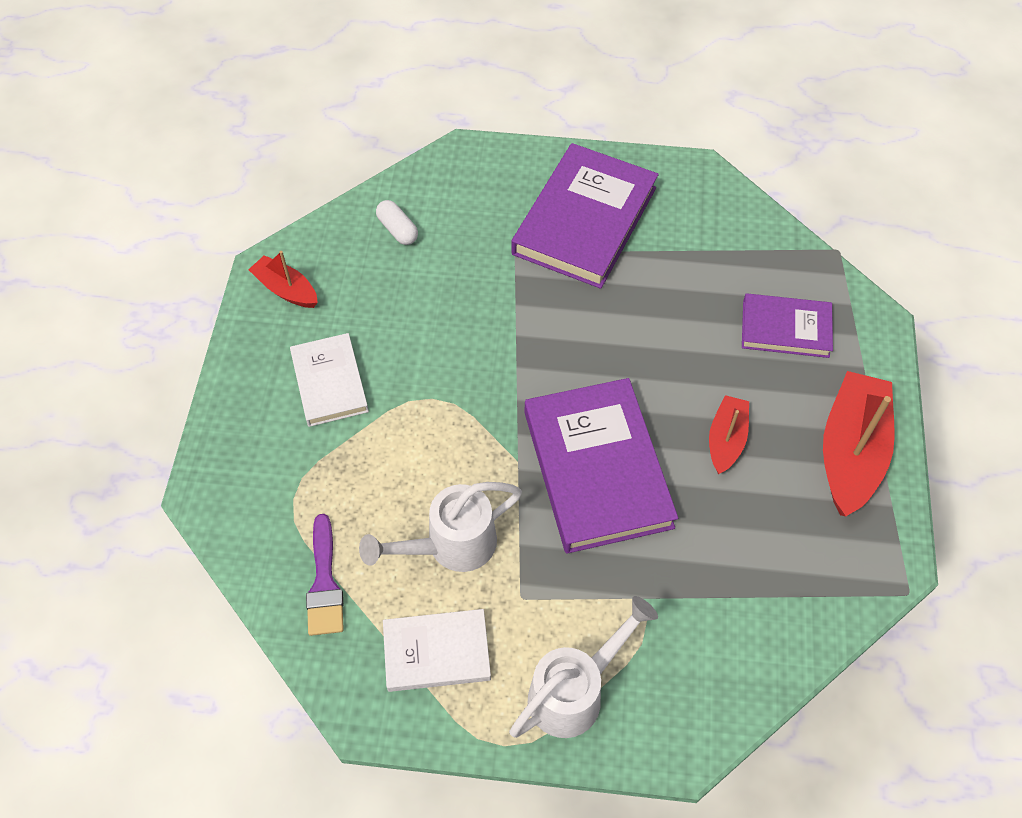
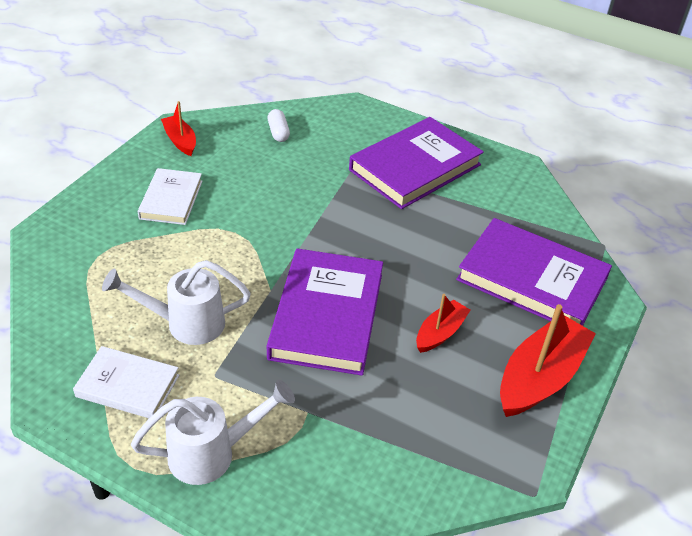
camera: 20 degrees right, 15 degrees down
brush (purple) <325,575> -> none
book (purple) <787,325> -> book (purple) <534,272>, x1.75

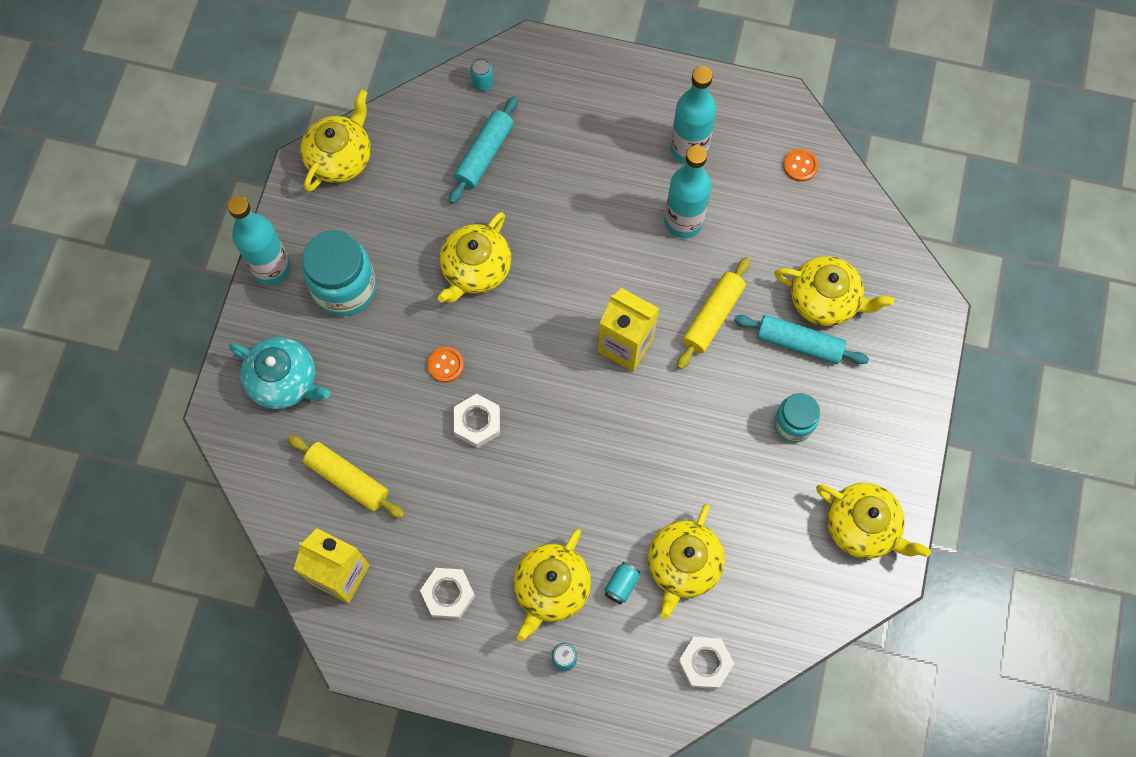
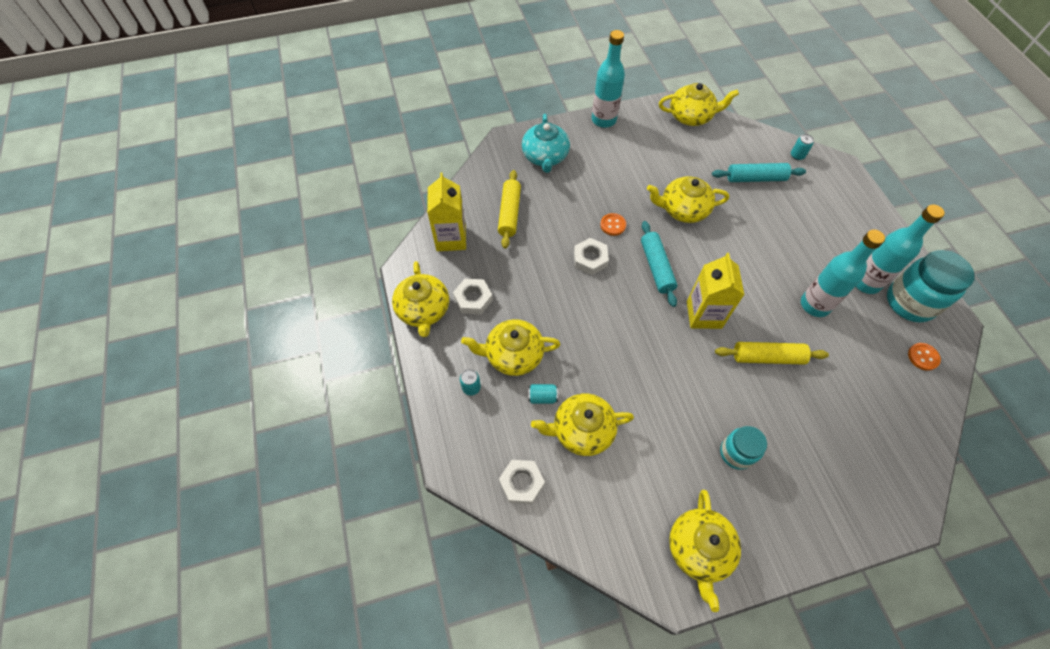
camera: 60 degrees right, 10 degrees down
jar (turquoise) <339,273> -> jar (turquoise) <930,286>, shifted
rolling pin (turquoise) <801,339> -> rolling pin (turquoise) <659,264>, shifted
teapot (yellow) <834,291> -> teapot (yellow) <420,299>, shifted

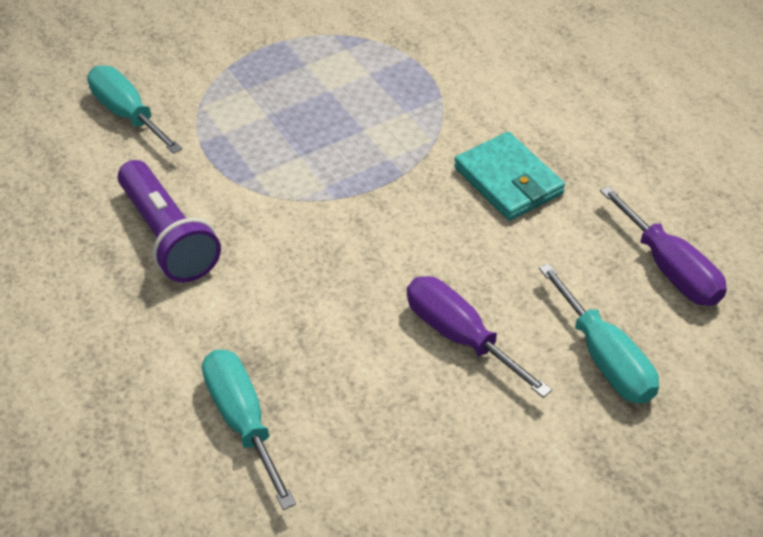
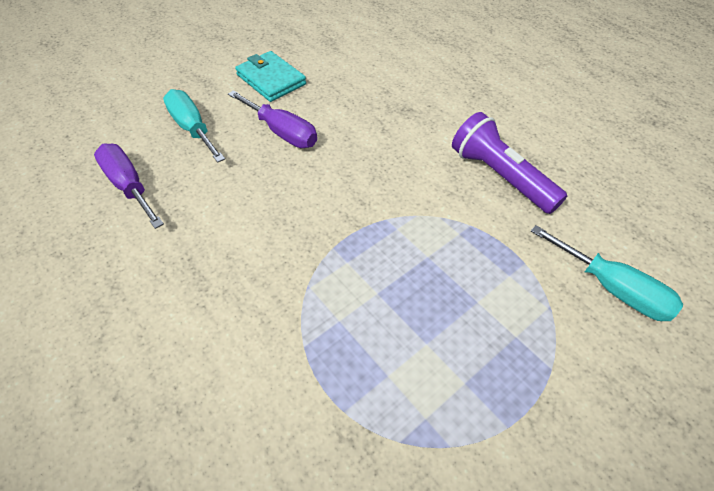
camera: 170 degrees right, 5 degrees up
screwdriver (turquoise) <249,430> -> none
wallet (turquoise) <509,176> -> wallet (turquoise) <270,76>, shifted

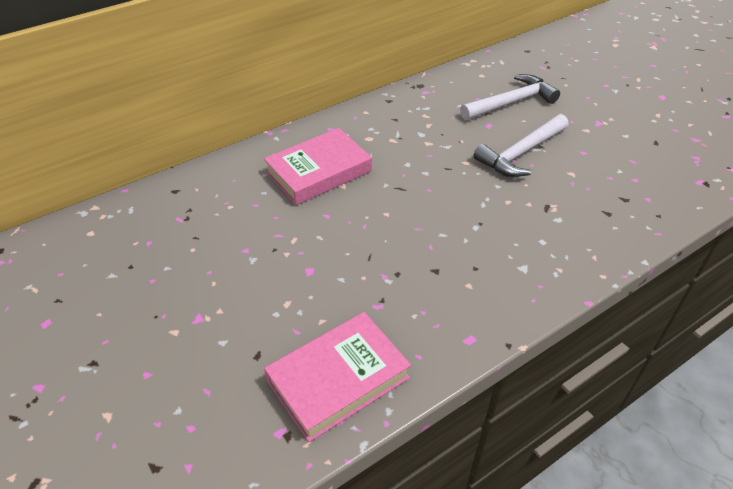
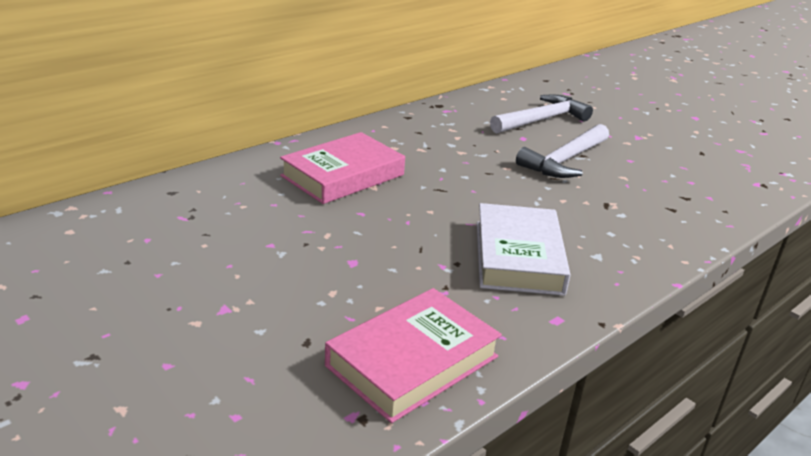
camera: 10 degrees left, 15 degrees down
none -> book (white) <523,249>

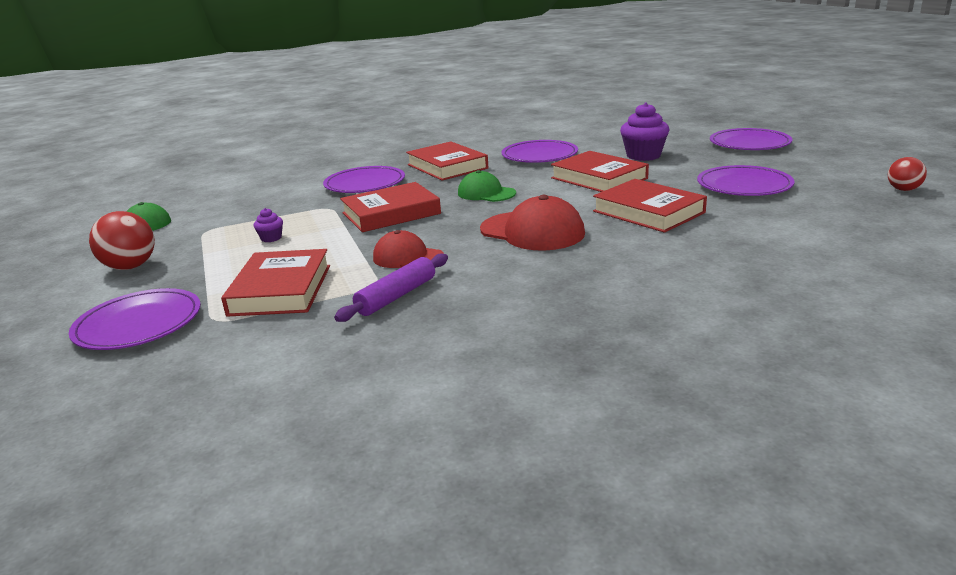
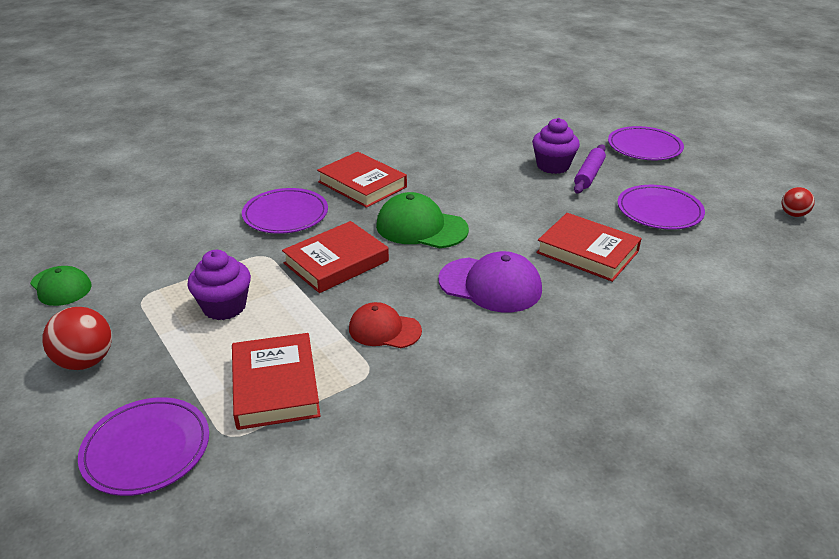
camera: 15 degrees left, 10 degrees up
plate (purple) <540,151> -> none
book (red) <600,171> -> none
rolling pin (purple) <391,288> -> rolling pin (purple) <590,169>, shifted
cap (red) <532,223> -> cap (purple) <490,281>
cupcake (purple) <268,225> -> cupcake (purple) <219,285>, x2.03
cap (green) <487,186> -> cap (green) <422,220>, x1.53

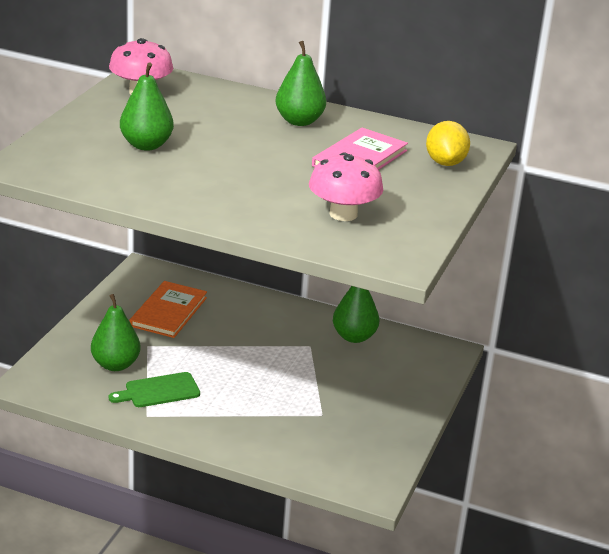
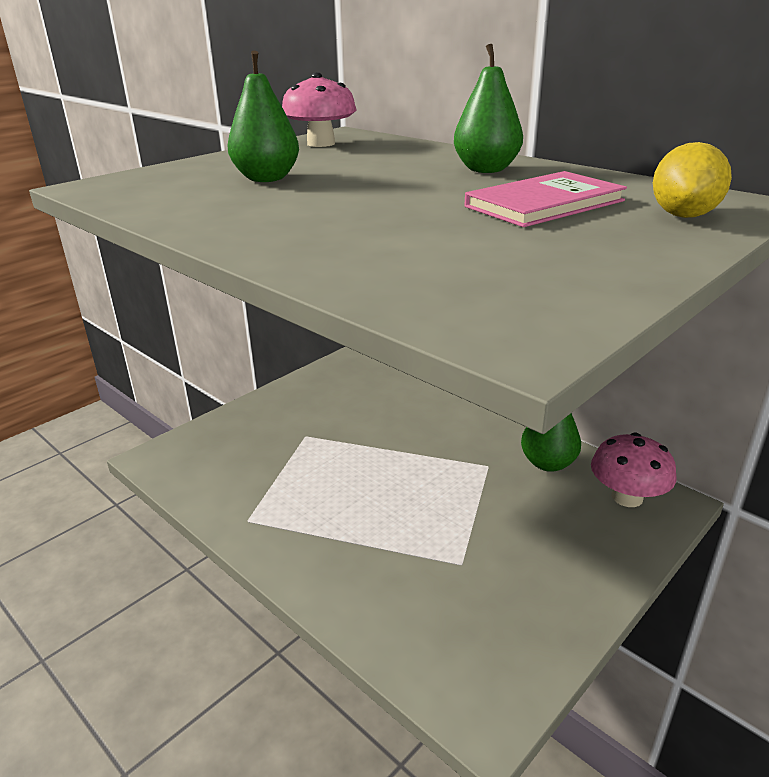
camera: 25 degrees right, 0 degrees up
pear (green) <116,332> -> none
cutting board (green) <154,389> -> none
book (orange) <168,309> -> none
mushroom (pink) <346,187> -> mushroom (pink) <633,470>, shifted

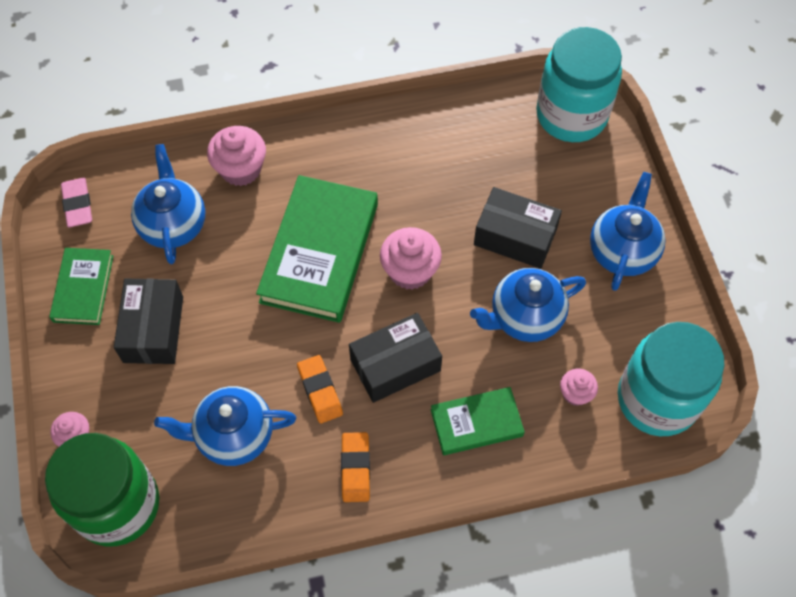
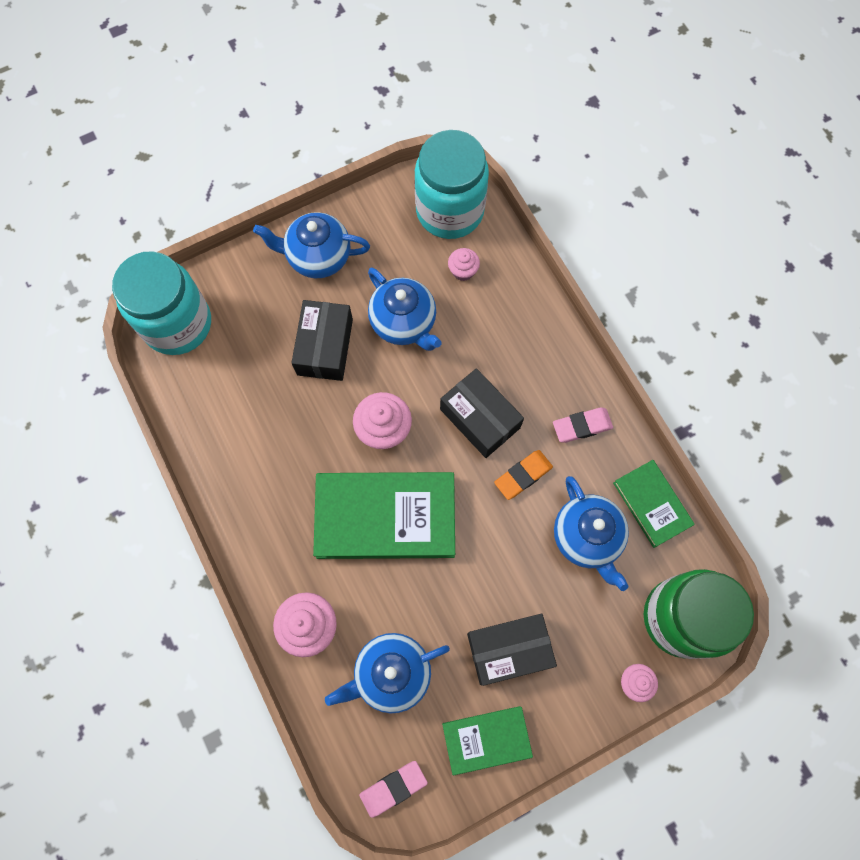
camera: 105 degrees left, 10 degrees up
book (green) <478,421> -> book (green) <654,504>, shifted
eraser (orange) <355,467> -> eraser (pink) <583,425>

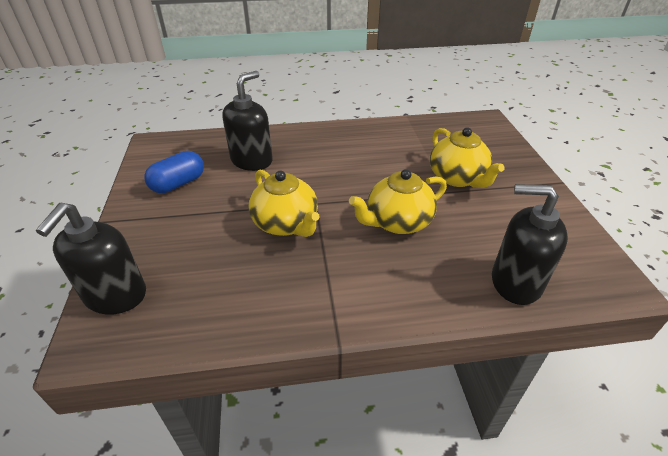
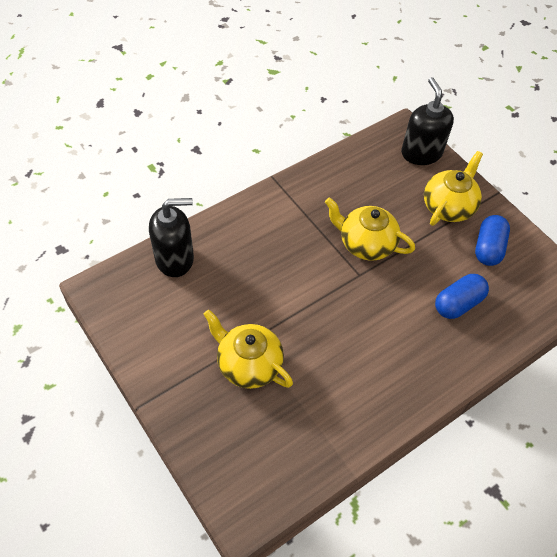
camera: 150 degrees right, 15 degrees up
teapot (yellow) <398,201> -> teapot (yellow) <453,188>, shifted
soap dispenser (black) <247,121> -> capsule (blue) <462,296>

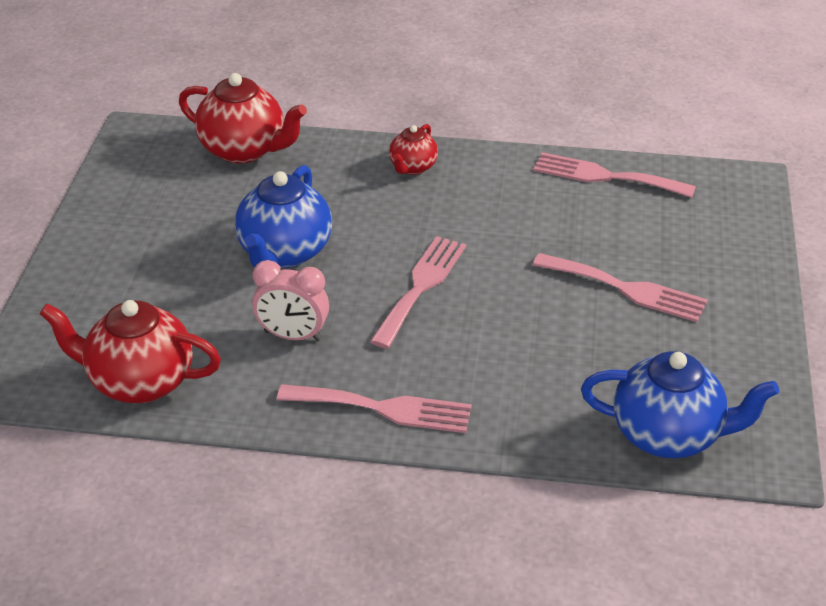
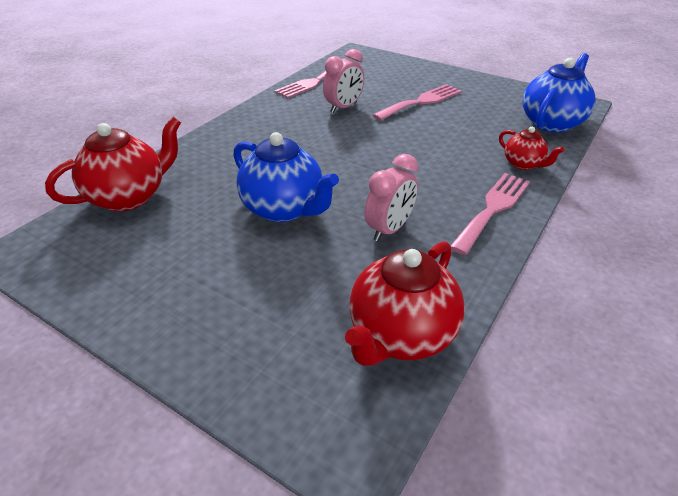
camera: 65 degrees left, 0 degrees up
fork (pink) <418,292> -> none
none -> clock (pink) <343,81>
teapot (red) <413,149> -> teapot (red) <531,148>, shifted

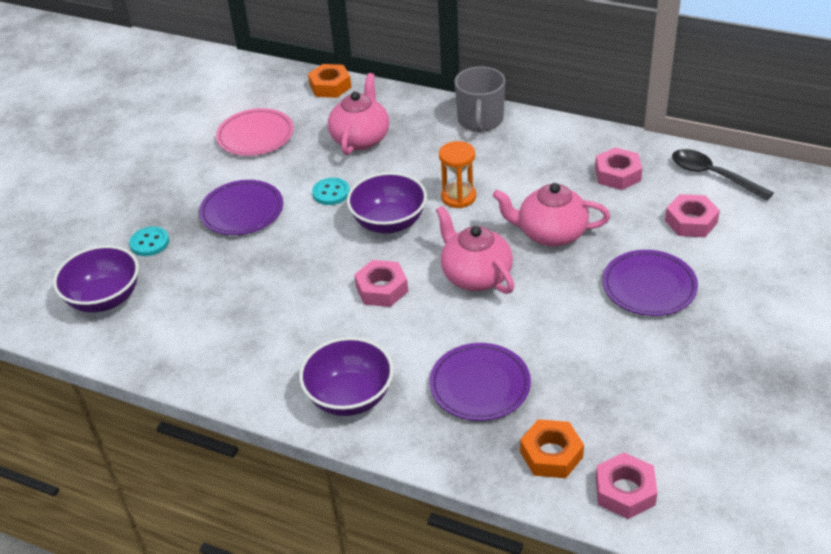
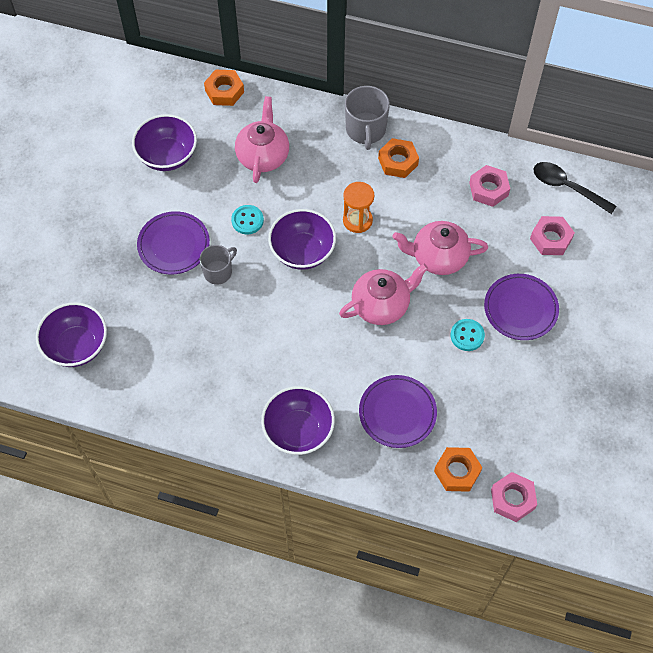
camera: 10 degrees left, 20 degrees up
nut (pink) <381,283> -> none
none -> mug (grey) <218,264>
none -> nut (orange) <398,158>
button (turquoise) <149,241> -> button (turquoise) <467,335>, shifted
plate (pink) <255,132> -> bowl (purple) <164,142>
teapot (pink) <475,250> -> teapot (pink) <383,294>, 105 degrees clockwise

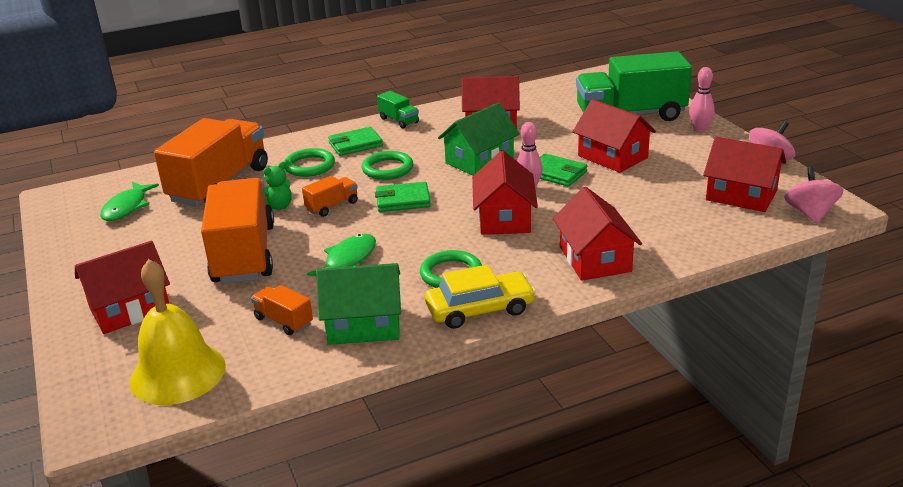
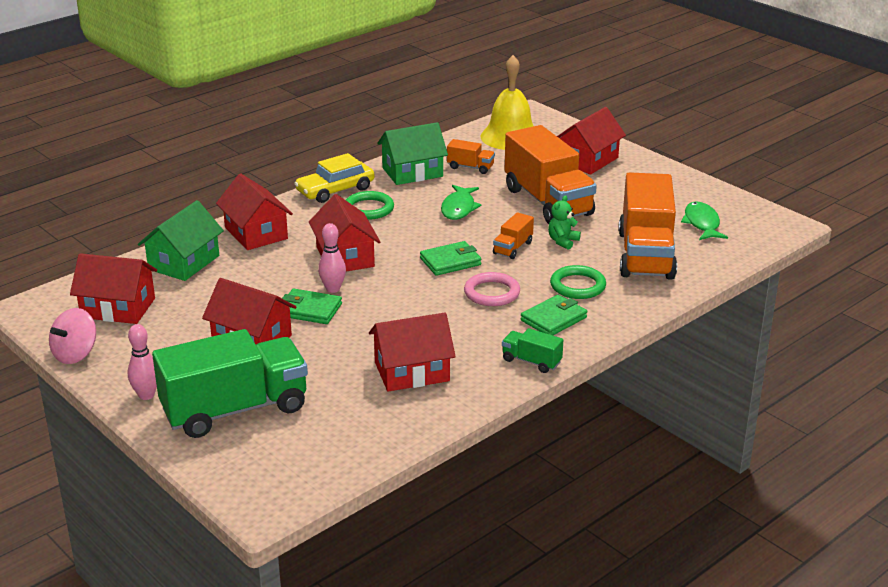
camera: 160 degrees right, 0 degrees up
spinning top (pink) <813,195> -> none
house (green) <479,139> -> house (green) <181,240>, shifted
ring (green) <387,165> -> ring (pink) <492,289>

